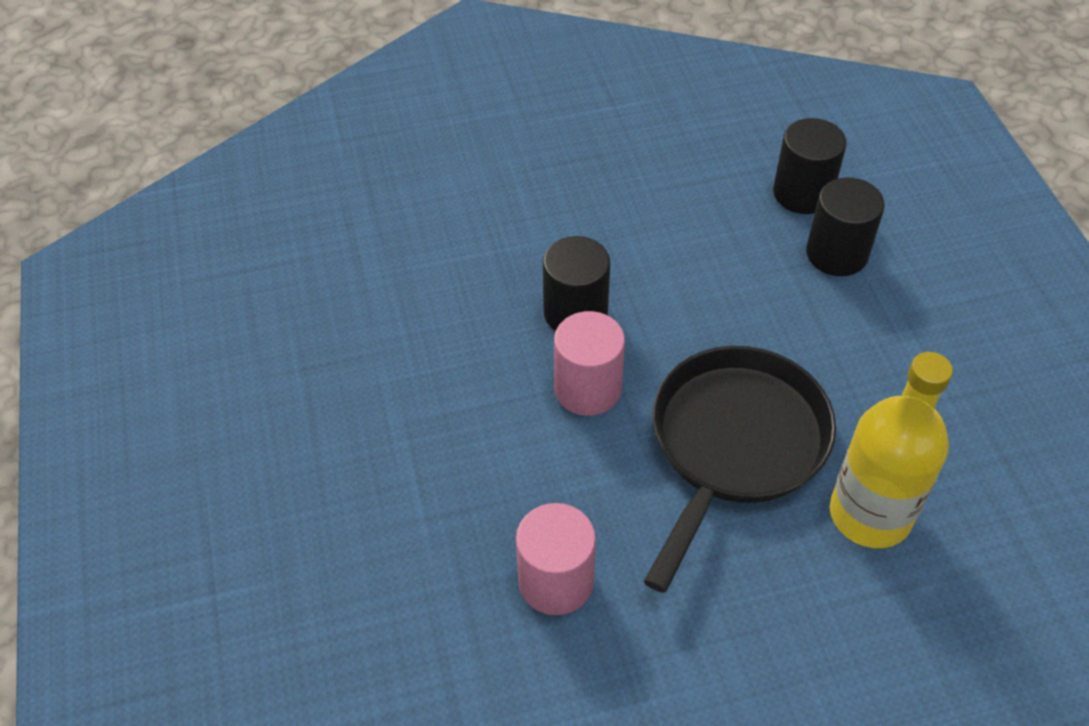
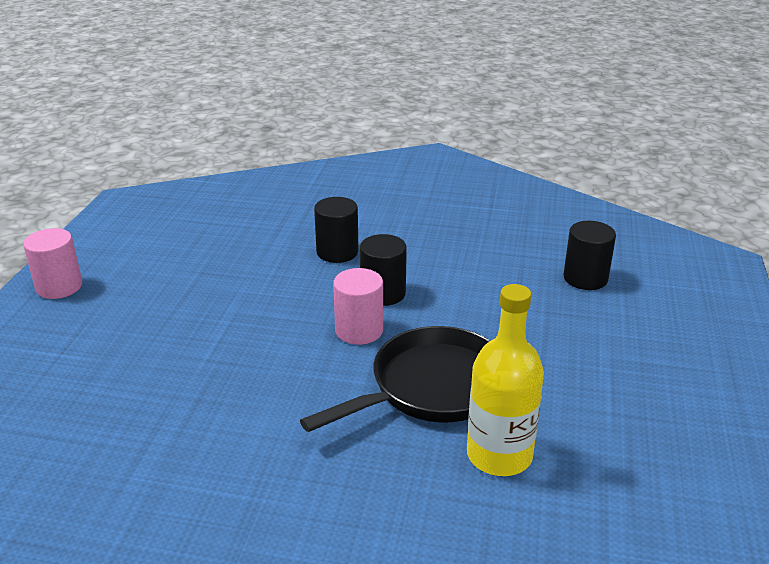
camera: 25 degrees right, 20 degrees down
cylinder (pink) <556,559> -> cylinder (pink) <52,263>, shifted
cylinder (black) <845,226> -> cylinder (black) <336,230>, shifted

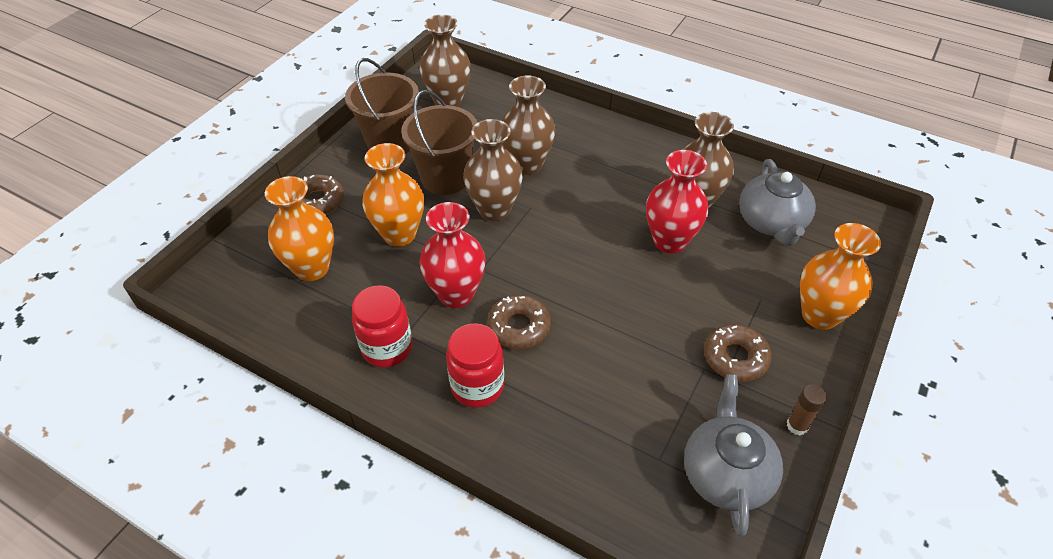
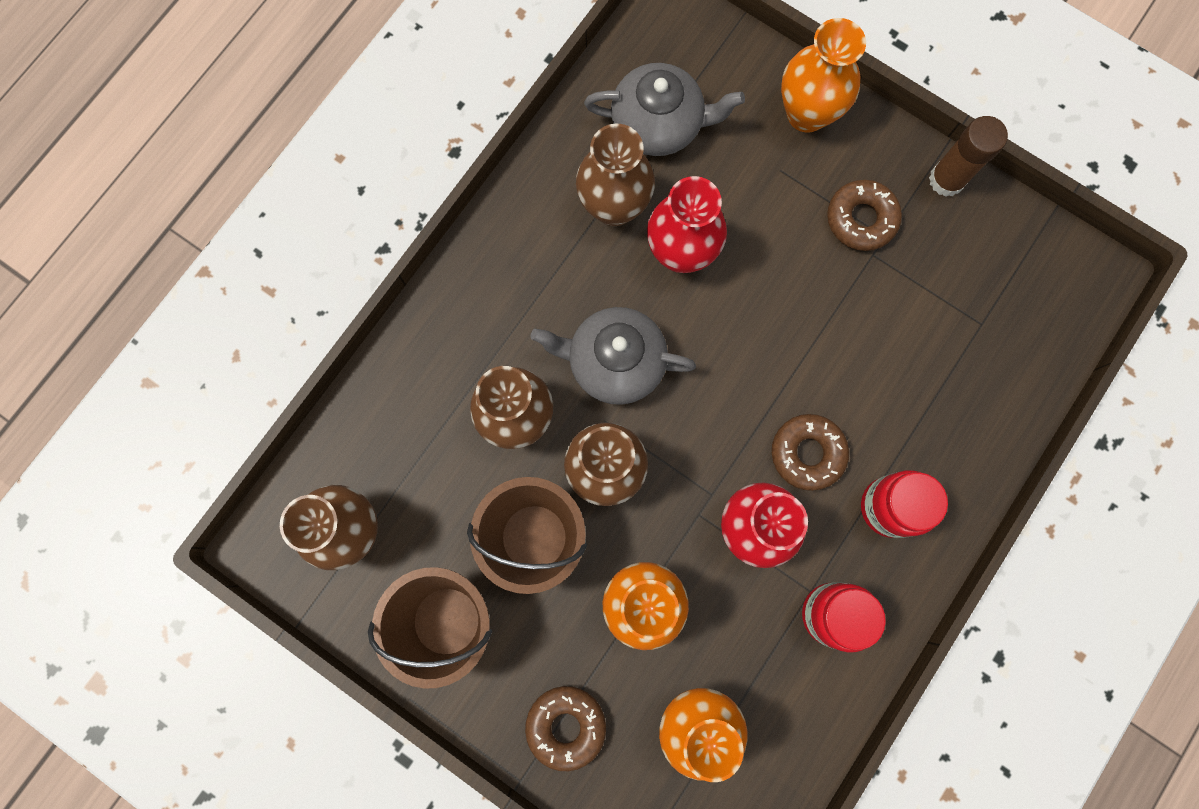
camera: 85 degrees left, 30 degrees up
teapot (grey) <733,455> -> teapot (grey) <613,356>, shifted
glue stick (brown) <807,410> -> glue stick (brown) <968,156>, x1.59

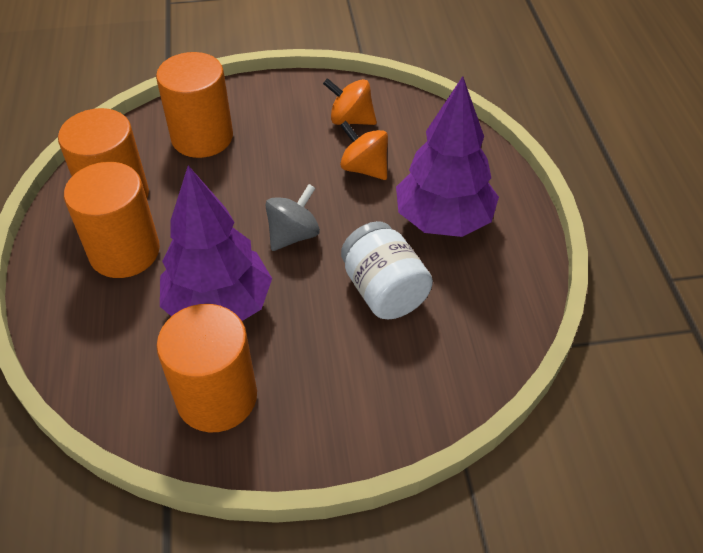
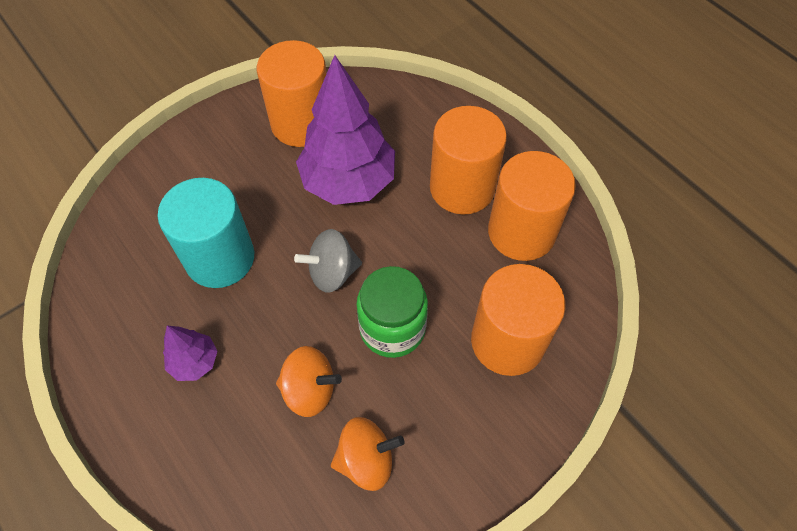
camera: 150 degrees right, 10 degrees up
none -> jar (green) <392,312>
jar (white) <387,270> -> cylinder (turquoise) <205,233>
spinning top (grey) <292,217> -> spinning top (grey) <328,261>, 60 degrees clockwise
tree (purple) <447,156> -> tree (purple) <190,353>, x0.47

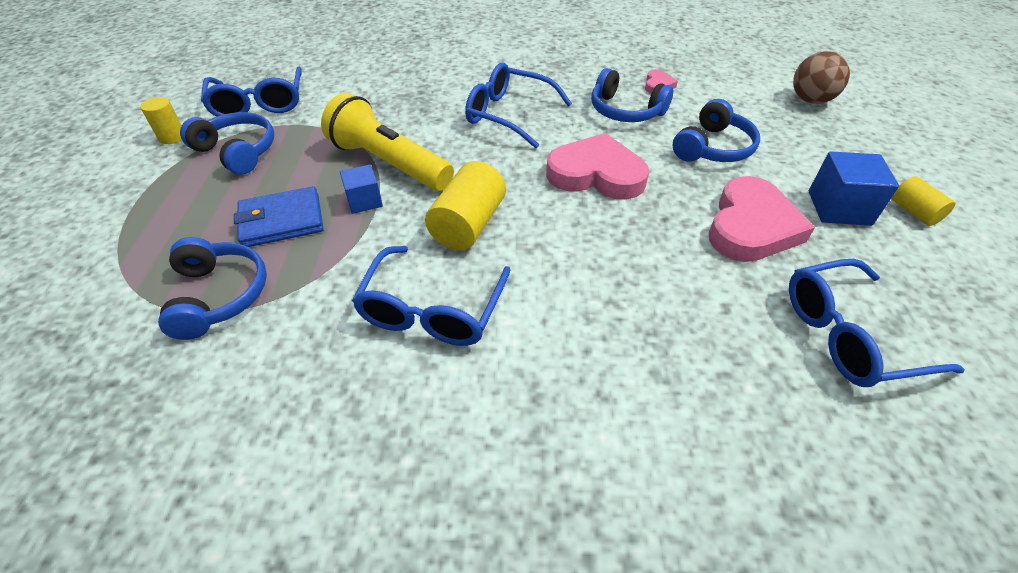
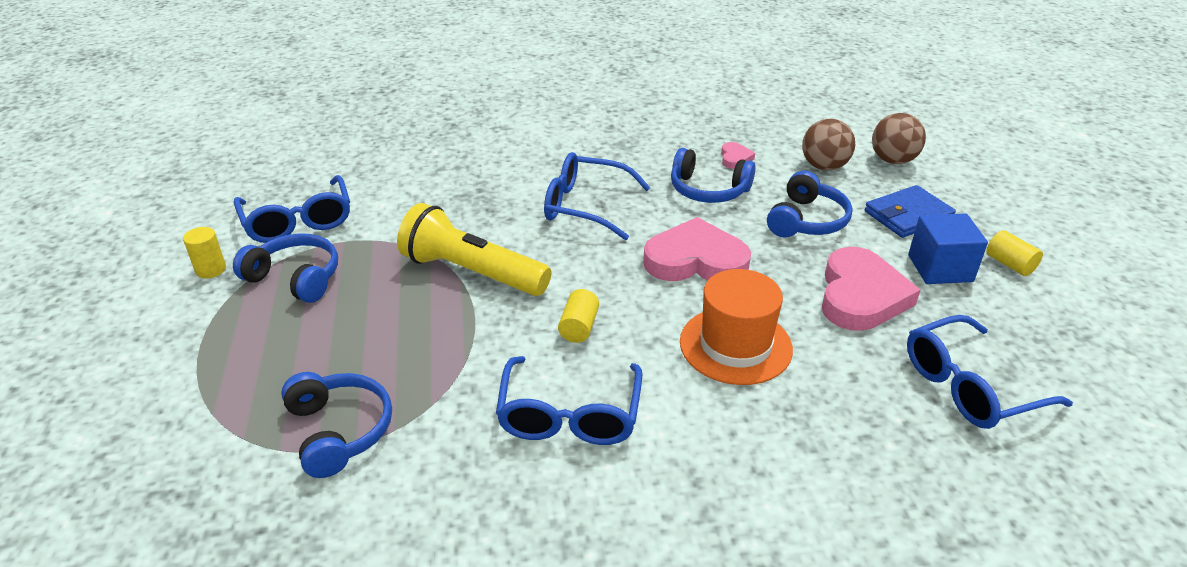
camera: 10 degrees left, 10 degrees down
cube (blue) <361,189> -> none
none -> hat (orange) <736,327>
none -> ball (brown) <828,145>
wallet (blue) <279,216> -> wallet (blue) <910,211>, shifted
cylinder (yellow) <465,205> -> cylinder (yellow) <578,316>, x0.58

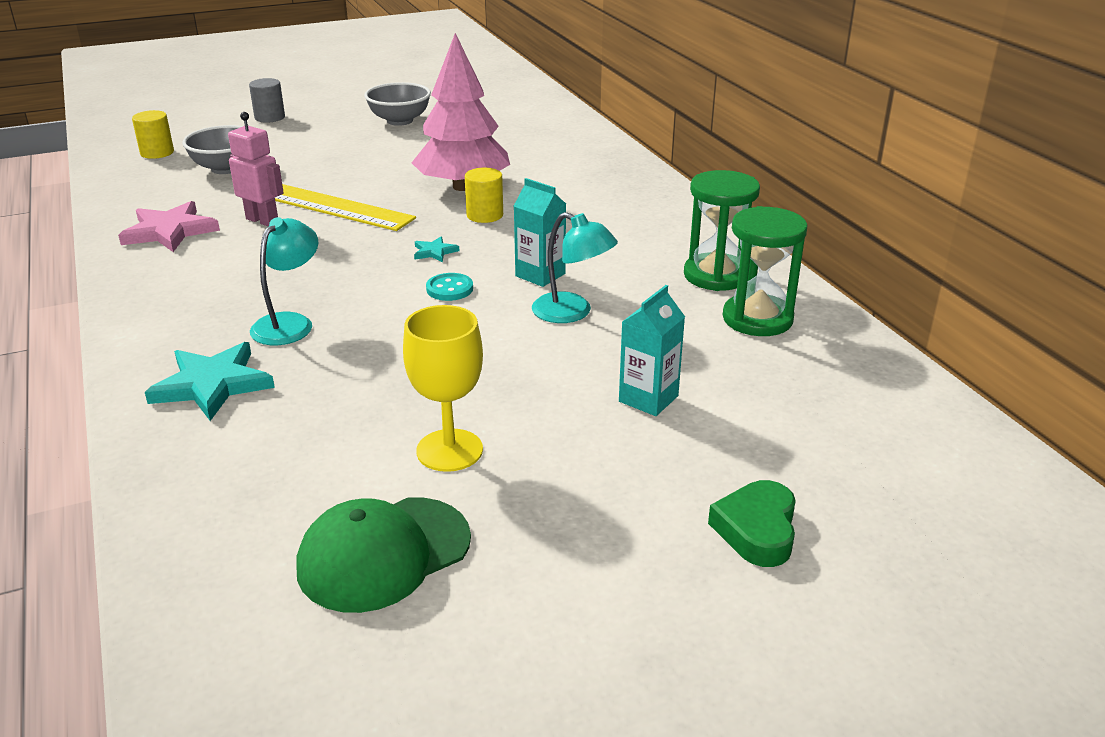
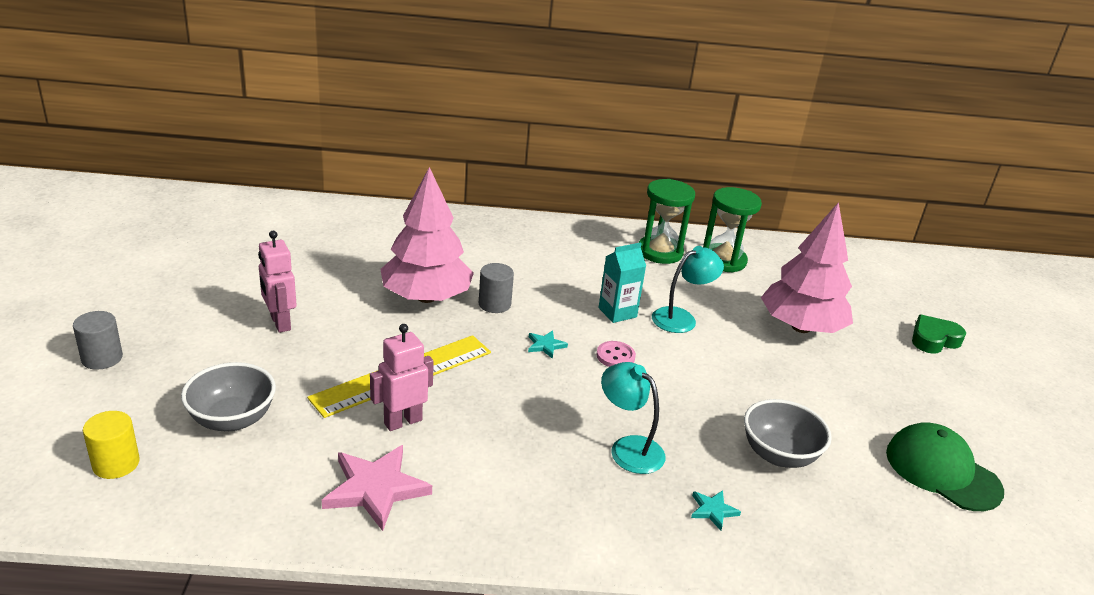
camera: 70 degrees left, 0 degrees up
goblet (yellow) <443,388> -> none
none -> robot (pink) <277,282>
bowl (grey) <397,104> -> bowl (grey) <788,433>, shifted
carton (turquoise) <652,350> -> tree (pink) <807,267>
button (turquoise) <449,287> -> button (pink) <616,354>
cylinder (yellow) <484,195> -> cylinder (grey) <496,288>
cap (green) <384,555> -> cap (green) <945,466>, 150 degrees clockwise
heart (green) <752,523> -> heart (green) <939,334>, 120 degrees clockwise
star (turquoise) <210,381> -> star (turquoise) <716,510>, x0.48

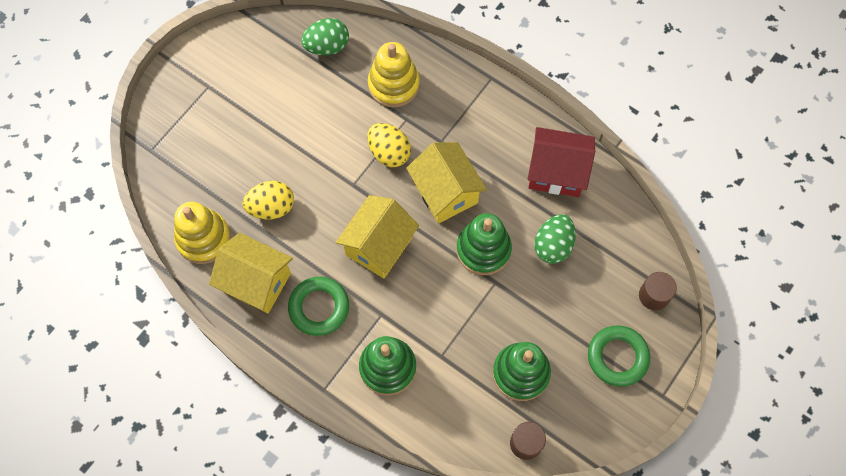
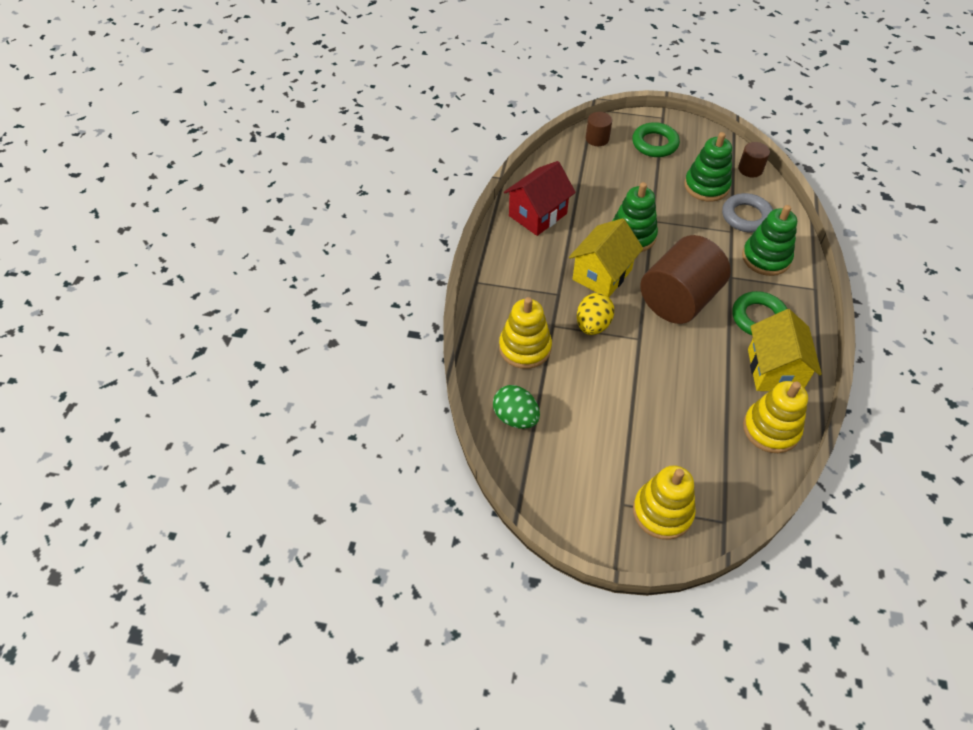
camera: 115 degrees left, 15 degrees down
egg (yellow) <268,200> -> none
egg (green) <555,239> -> none
none -> stacking toy (yellow) <664,502>
none -> ring (grey) <747,213>
house (yellow) <377,236> -> cylinder (brown) <685,279>
house (red) <561,162> -> house (red) <540,198>, 60 degrees clockwise

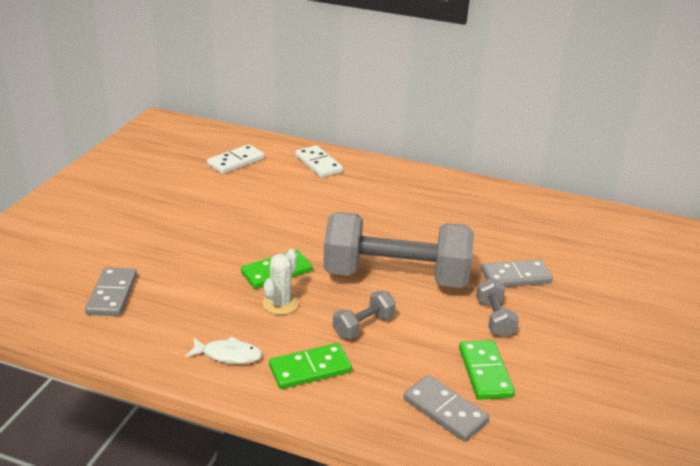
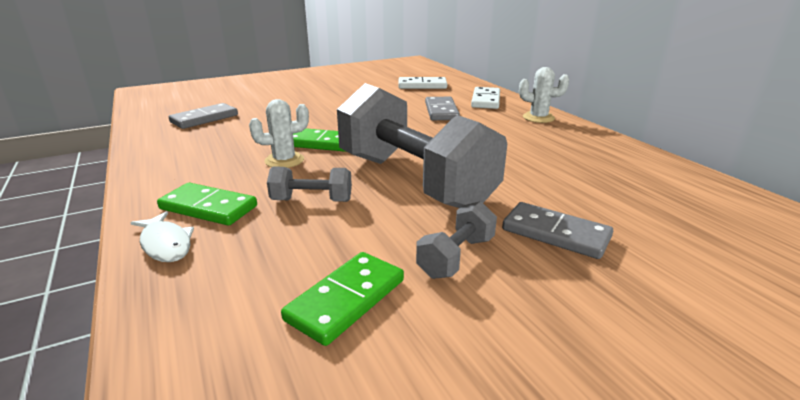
camera: 45 degrees right, 5 degrees down
none -> cactus (white) <544,95>
fish (white) <224,350> -> fish (white) <162,236>, shifted
domino (grey) <446,408> -> domino (grey) <442,108>, shifted

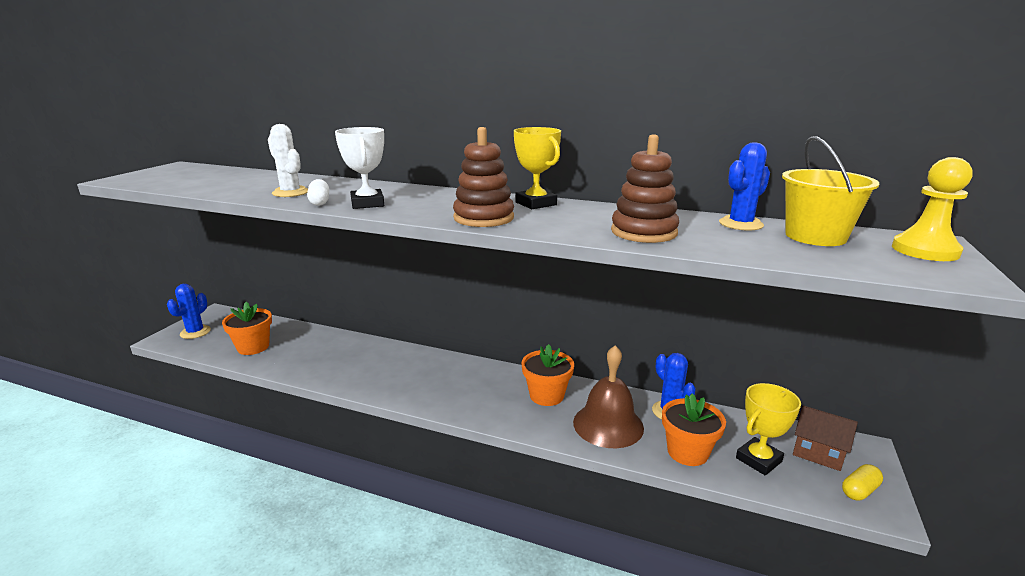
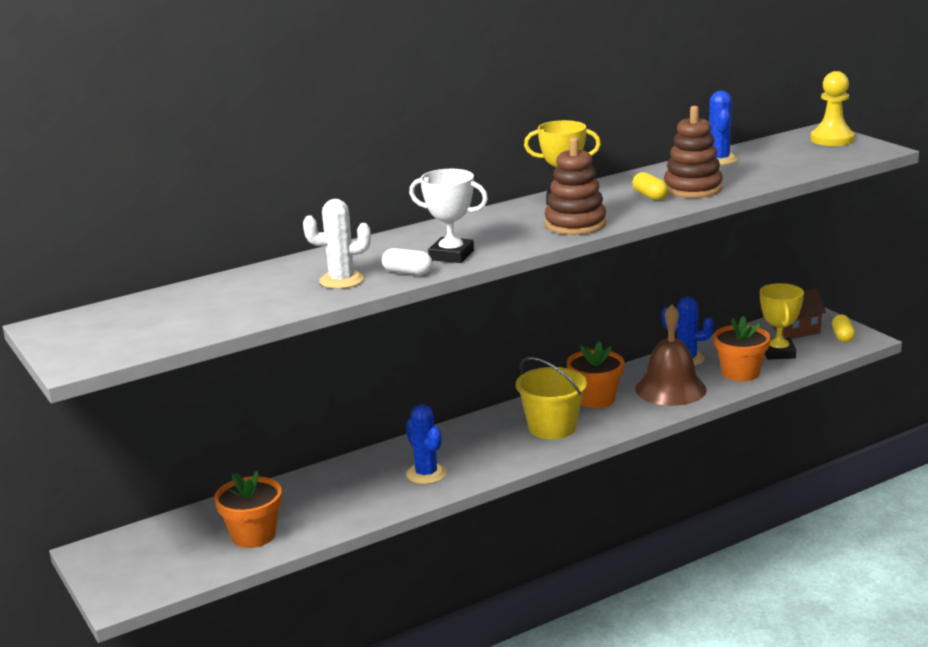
camera: 50 degrees left, 0 degrees up
none -> capsule (yellow) <650,186>
cactus (blue) <189,311> -> cactus (blue) <426,444>, shifted
bucket (yellow) <830,191> -> bucket (yellow) <551,398>, shifted

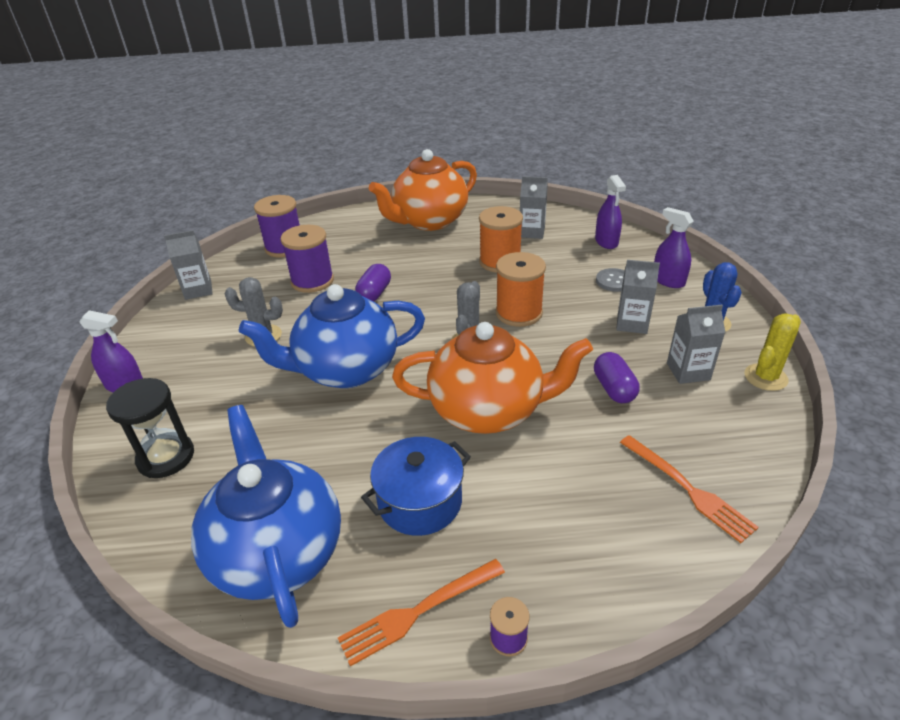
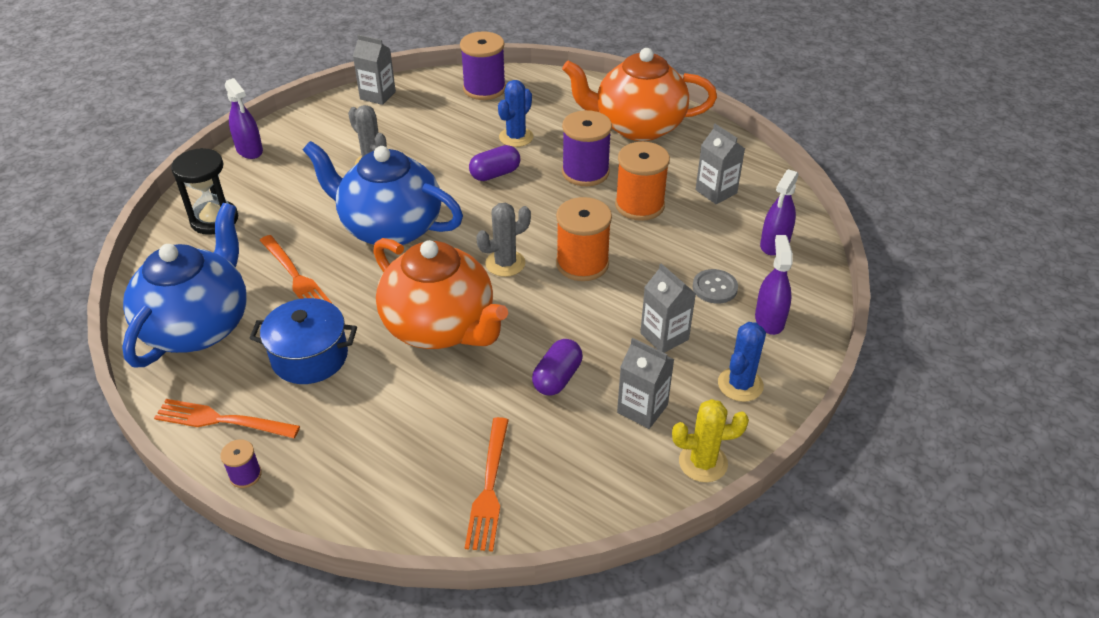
camera: 40 degrees right, 5 degrees up
none -> fork (orange) <295,269>
none -> cactus (blue) <515,113>
spool (purple) <307,259> -> spool (purple) <587,148>, shifted

